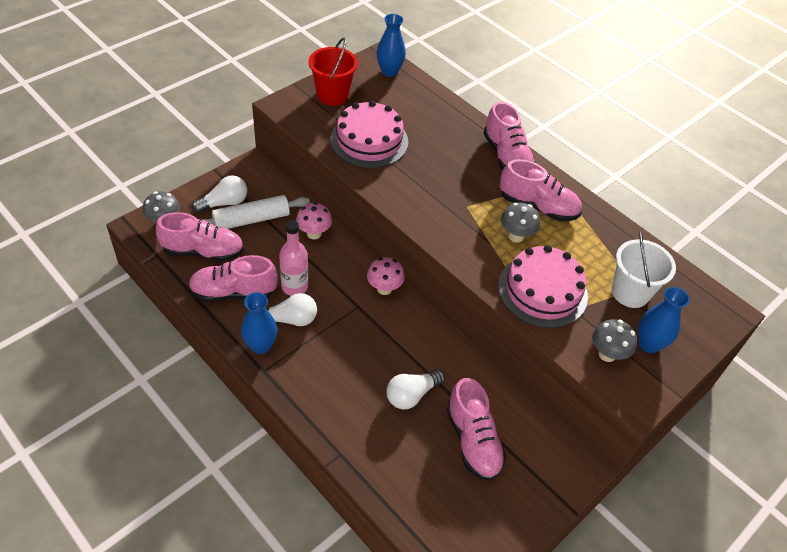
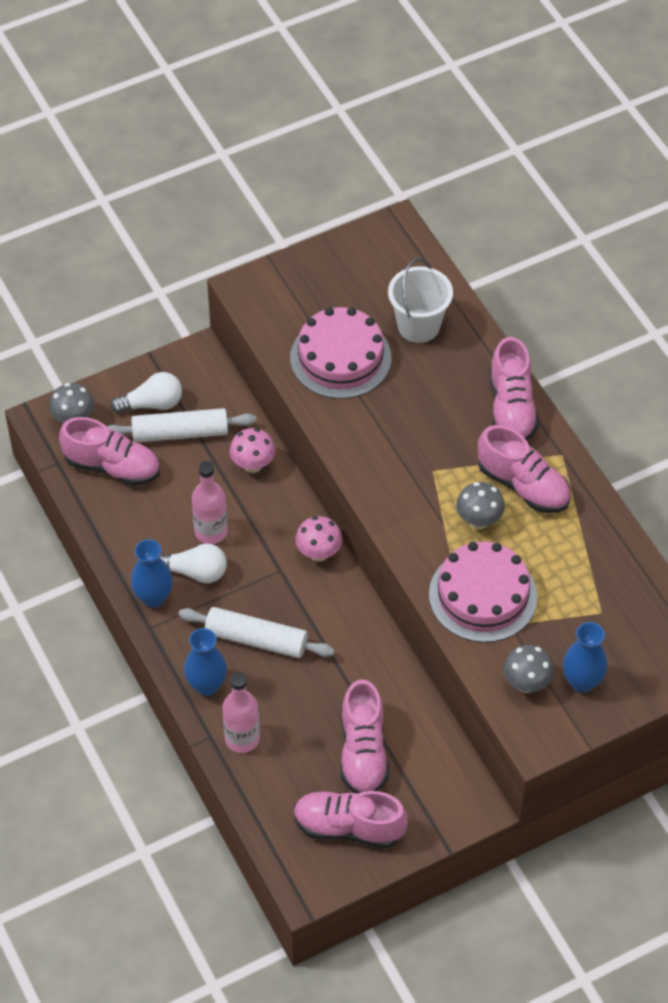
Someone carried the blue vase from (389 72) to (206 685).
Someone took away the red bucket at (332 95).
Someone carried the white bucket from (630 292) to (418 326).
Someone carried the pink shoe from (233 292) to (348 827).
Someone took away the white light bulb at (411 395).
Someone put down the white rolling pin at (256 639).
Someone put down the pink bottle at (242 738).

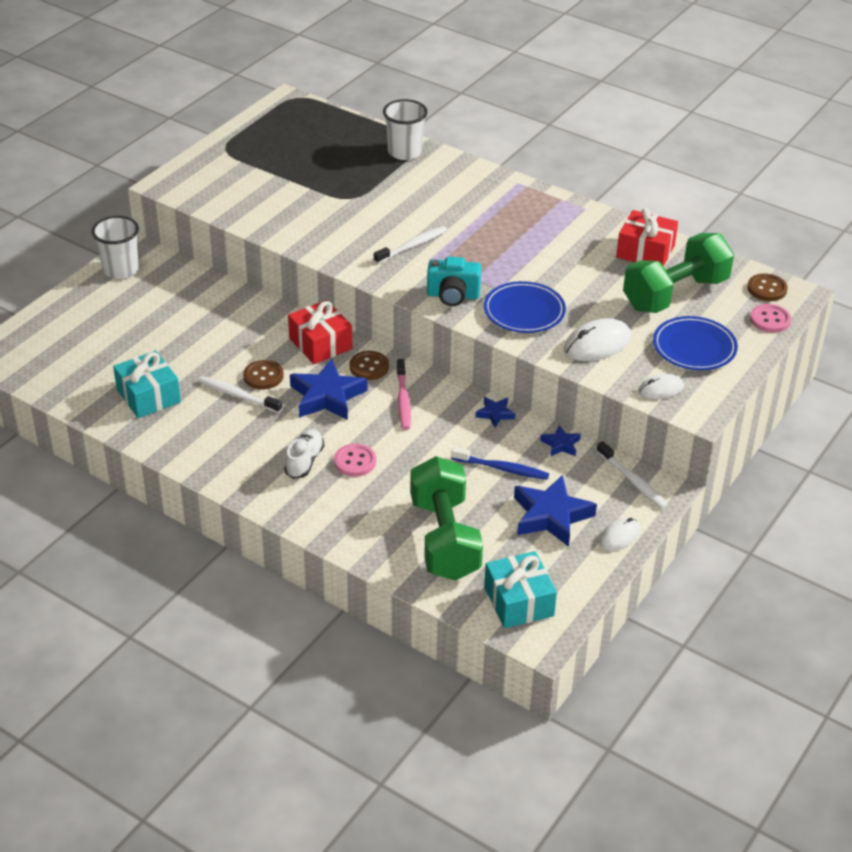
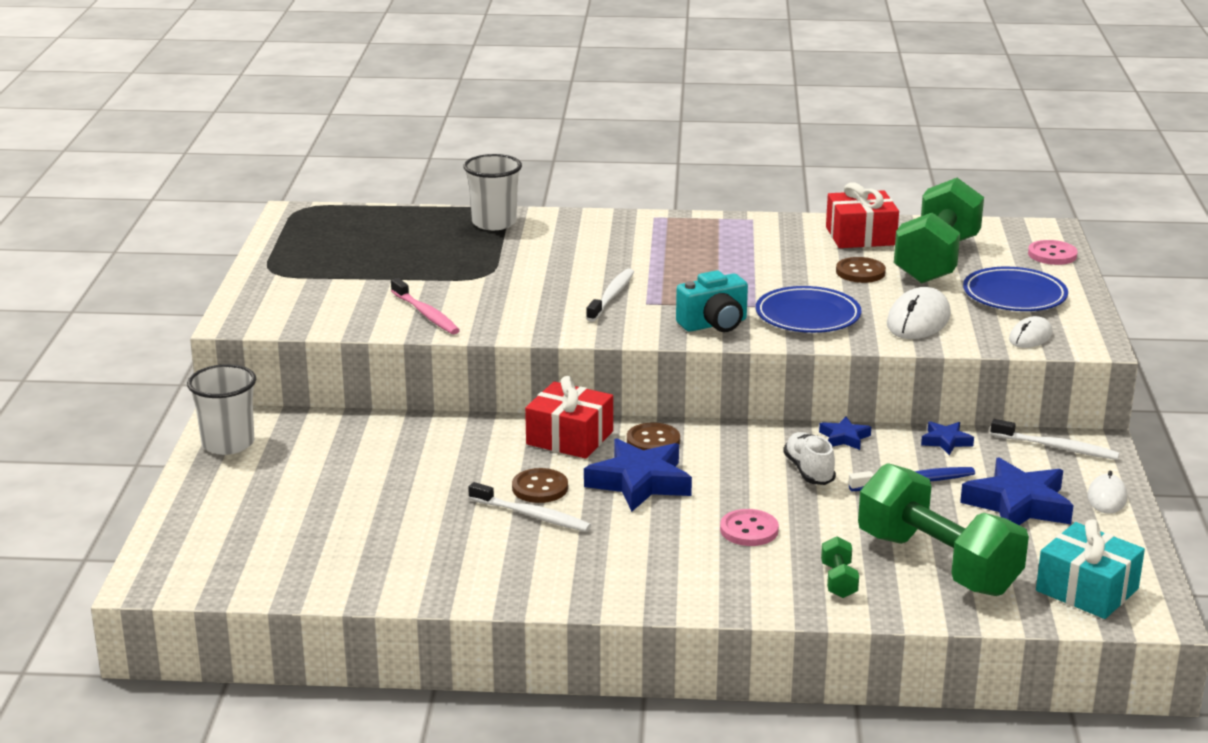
Someone carried the brown button from (767 289) to (860 272).
Someone took away the turquoise gift at (148 396).
Someone carried the pink toothbrush from (403 400) to (426 314).
Someone rotated the white toothbrush at (238 395) by 150 degrees counterclockwise.
Someone carried the white shoe from (304 461) to (809 471).
Someone put down the green dumbbell at (838 581).

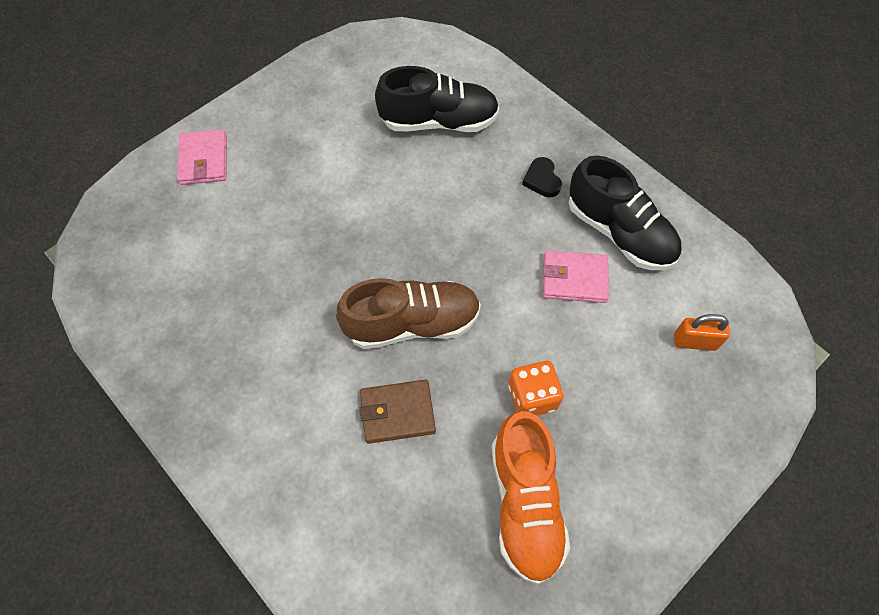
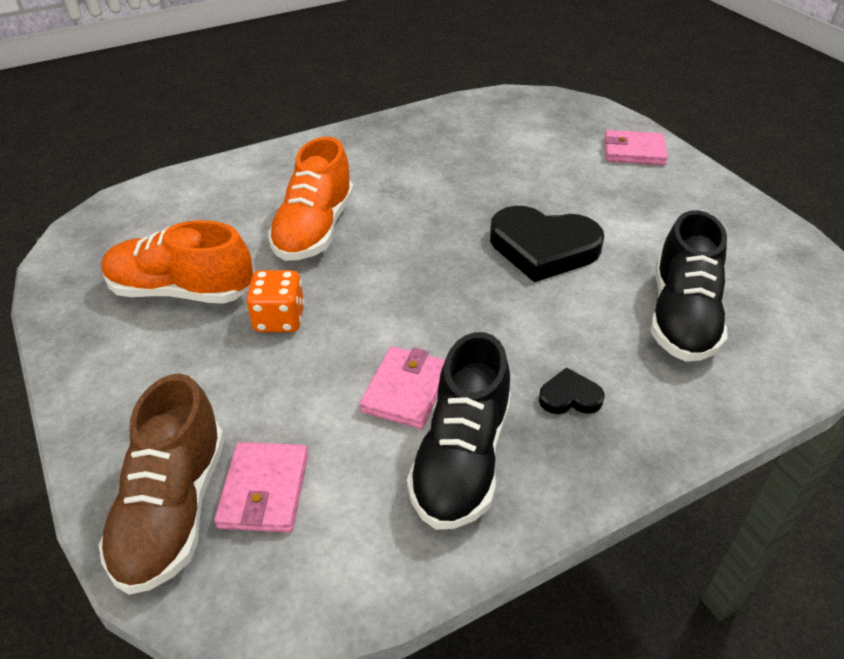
Someone rotated the black shoe at (619 232) by 45 degrees counterclockwise.
Someone carried the brown shoe from (412 323) to (173 509).
Someone swapped the orange padlock at (694 342) for the pink wallet at (264 490).
Someone swapped the brown wallet at (397 413) for the orange shoe at (314 230).
Someone put down the black heart at (543 248).

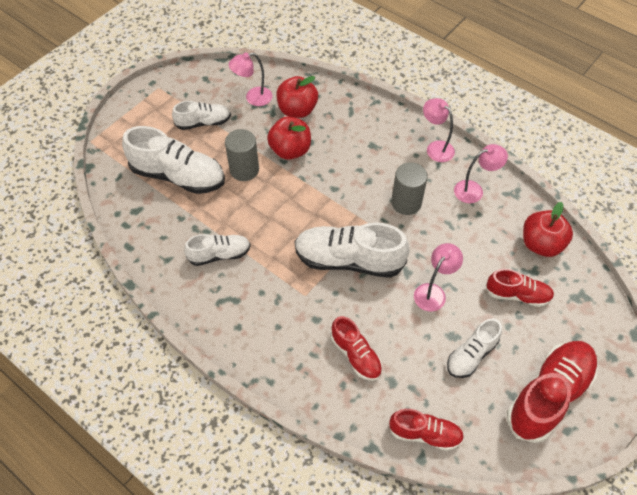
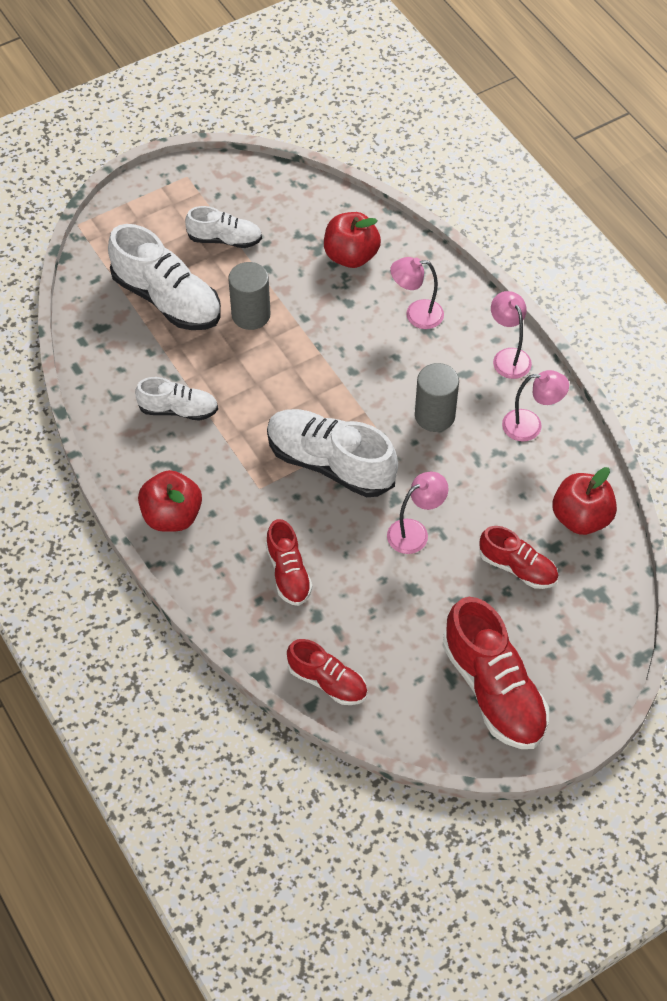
Someone carried the pink lamp from (253 98) to (416 314).
Someone carried the red apple from (290 150) to (172 516).
Someone took away the white shoe at (471 355).
Someone rotated the red shoe at (548 395) by 90 degrees clockwise.

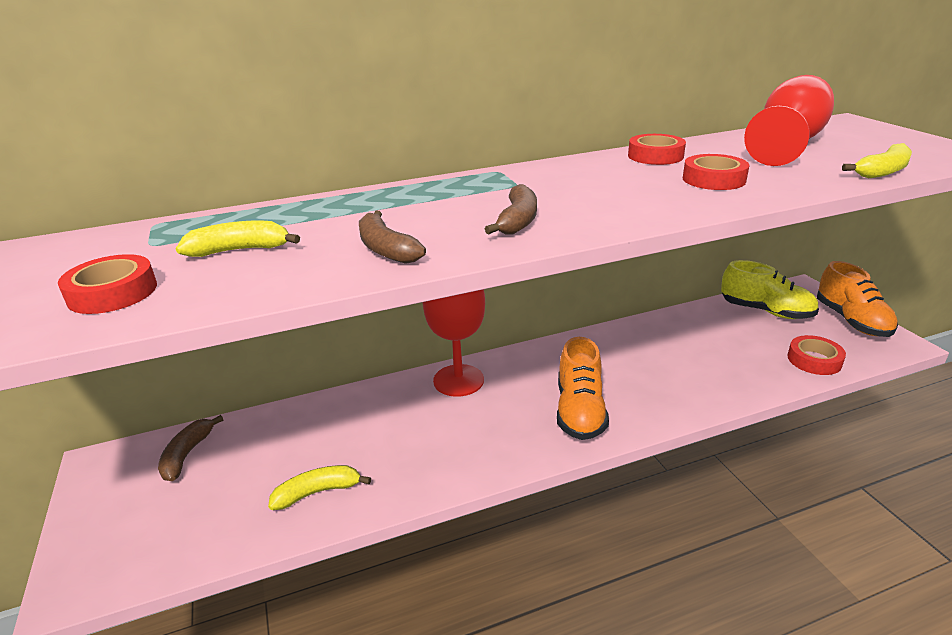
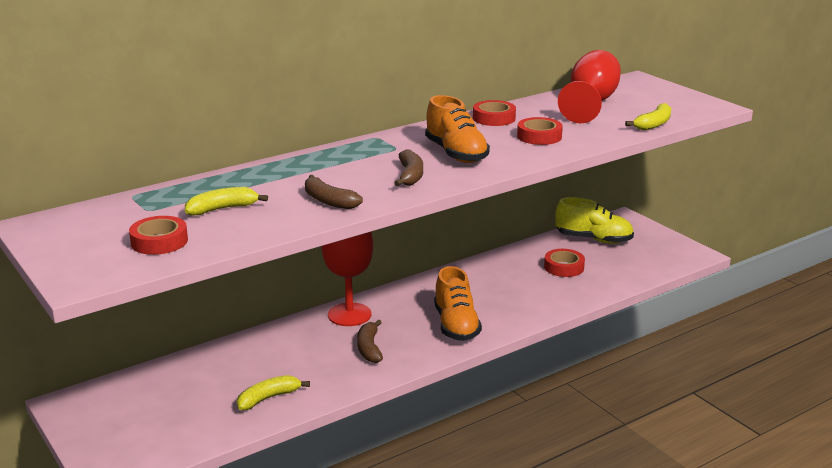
Someone carried the orange shoe from (851 321) to (456 154).
Someone carried the red tape from (814 360) to (564 267).
Someone carried the brown banana from (187 454) to (369 348).

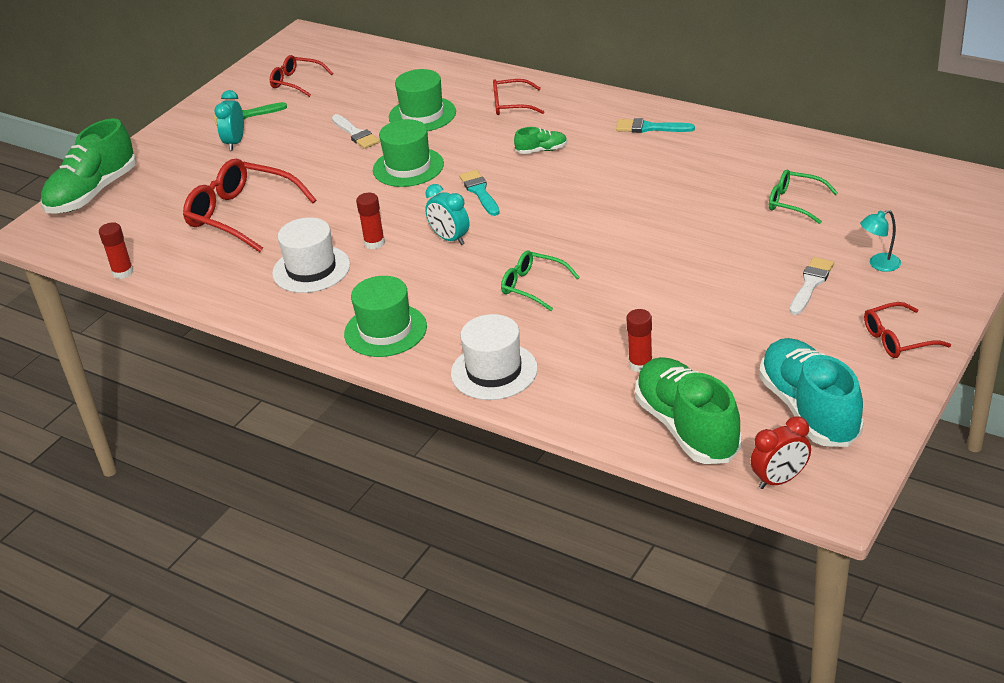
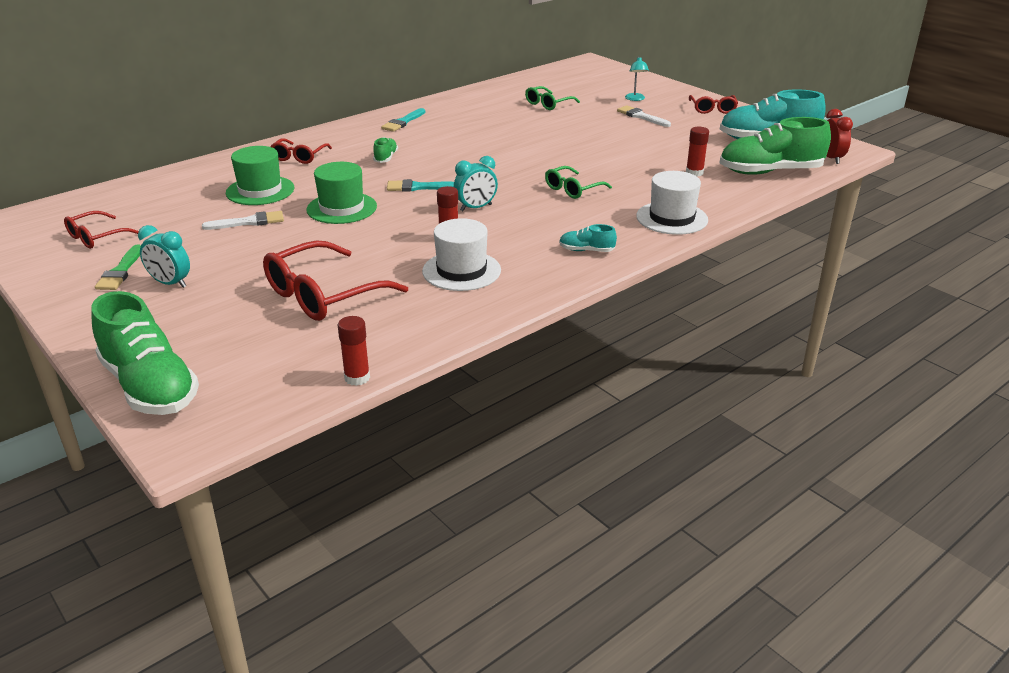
Someone swapped the green hat at (385 330) for the turquoise shoe at (586 250).

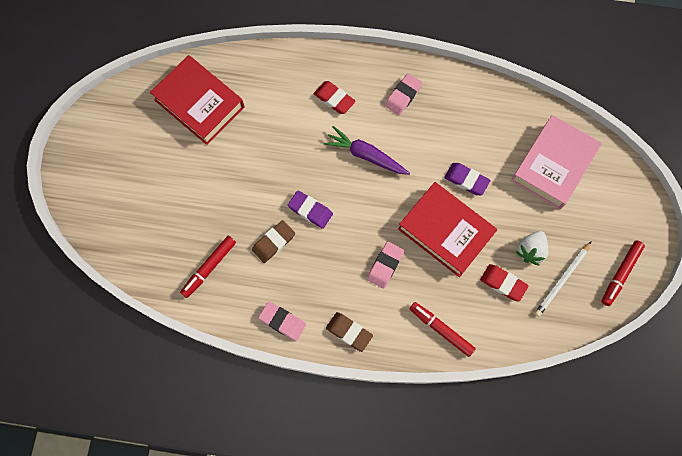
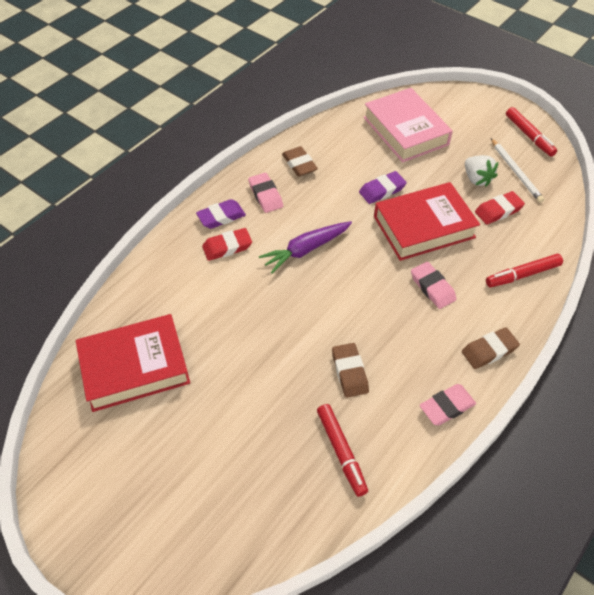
Someone carried the purple eraser from (310 210) to (221 217).
Someone put down the brown eraser at (299 164).

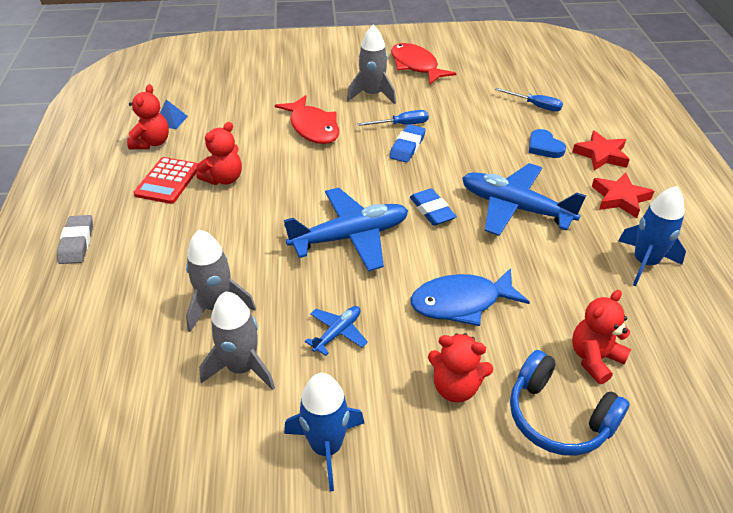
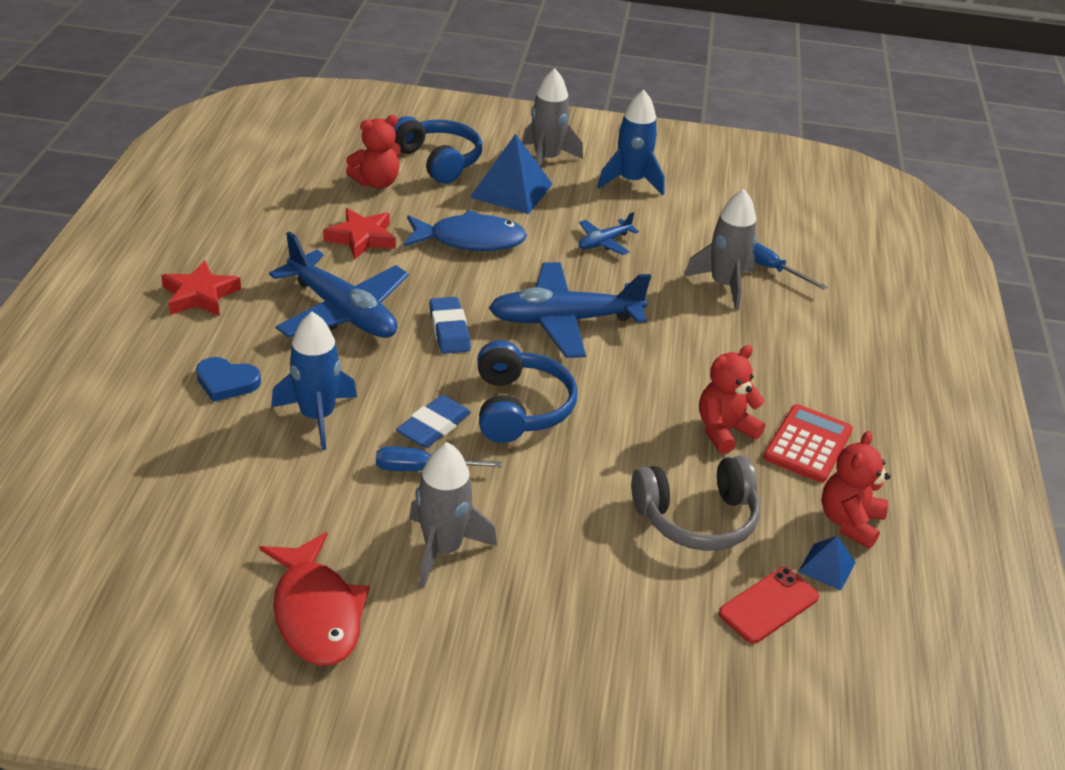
Someone carried the blue screwdriver from (535 106) to (770 269).
Someone took away the red fish at (313 127).
Someone rotated the blue heart at (544 147) by 120 degrees clockwise.
Someone carried the red star from (601 155) to (361 238).
Someone carried the blue rocket from (644 263) to (317 417).
Someone took away the grey eraser at (77 242).
Someone carried the grey rocket from (242 367) to (546 159).
Someone swapped the red teddy bear at (455 387) for the blue pyramid at (511 190).
Someone put down the blue headphones at (520 408).
Someone put down the grey headphones at (697 518).
Someone put down the red phone at (768 605).

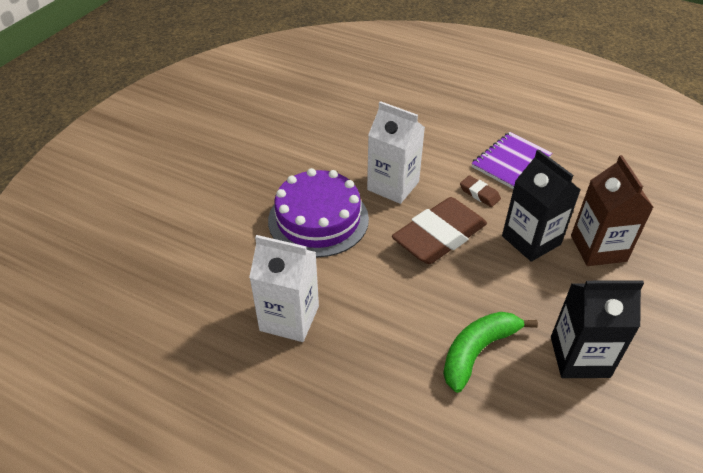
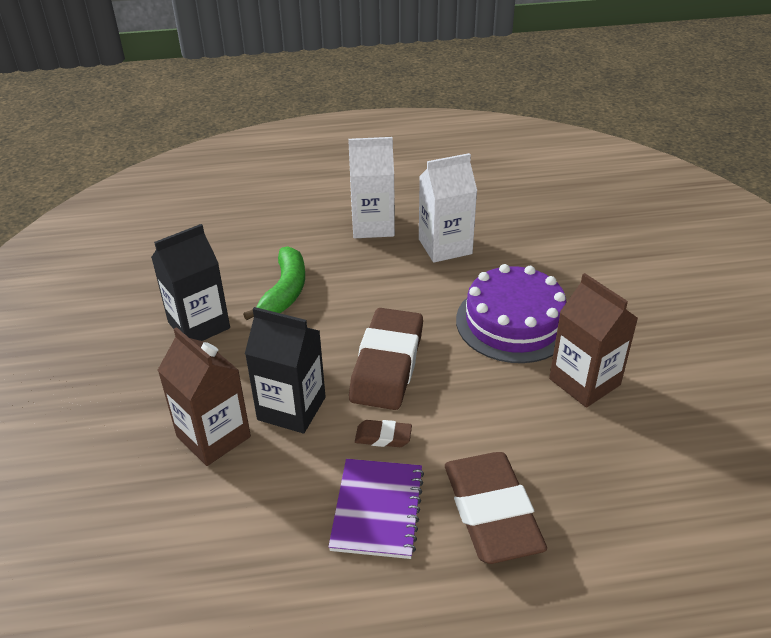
Someone carried the white carton from (393 186) to (373 226).
Someone put down the brown carton at (584 382).
Someone put down the brown eraser at (491 512).

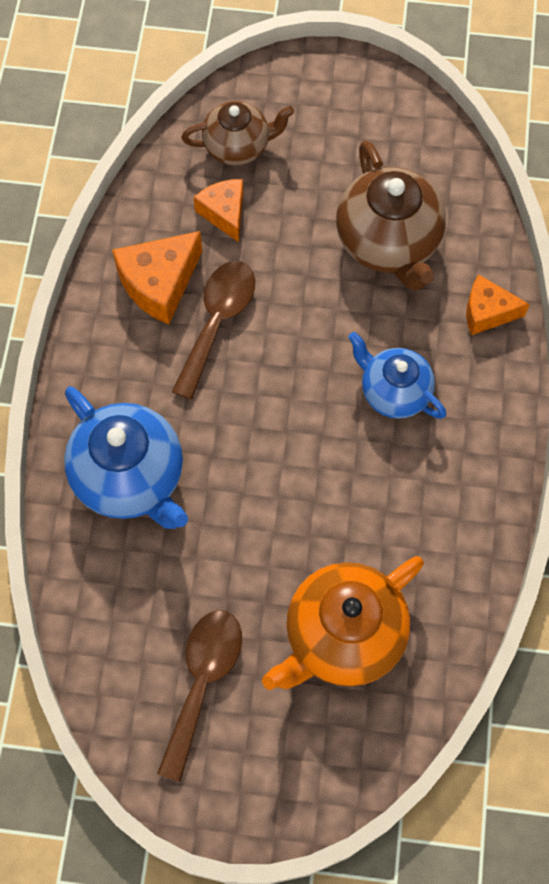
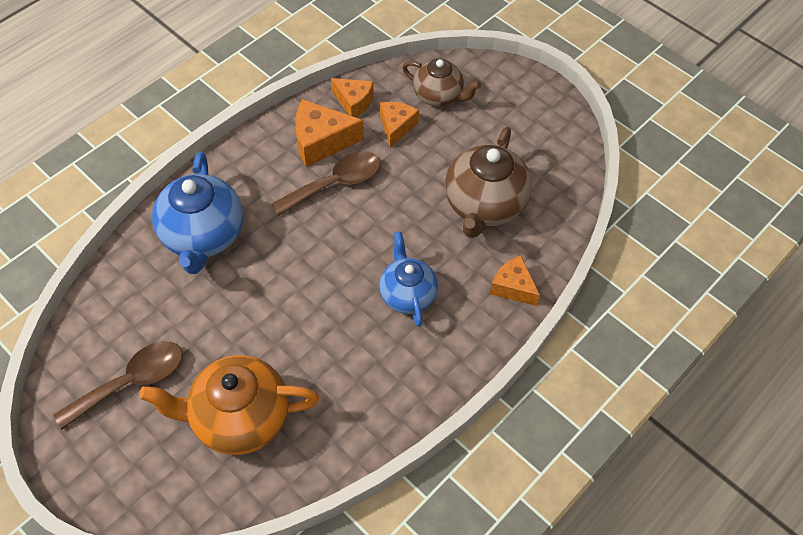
Someone put down the orange cheese at (353 102).

